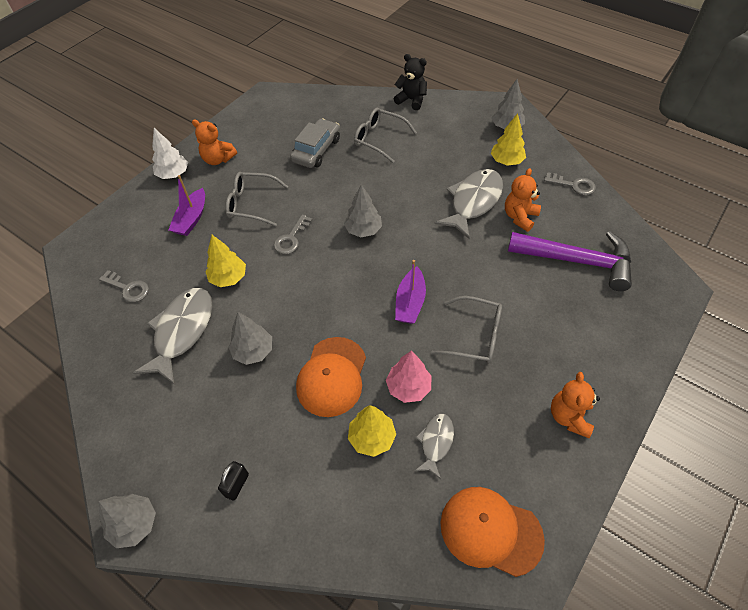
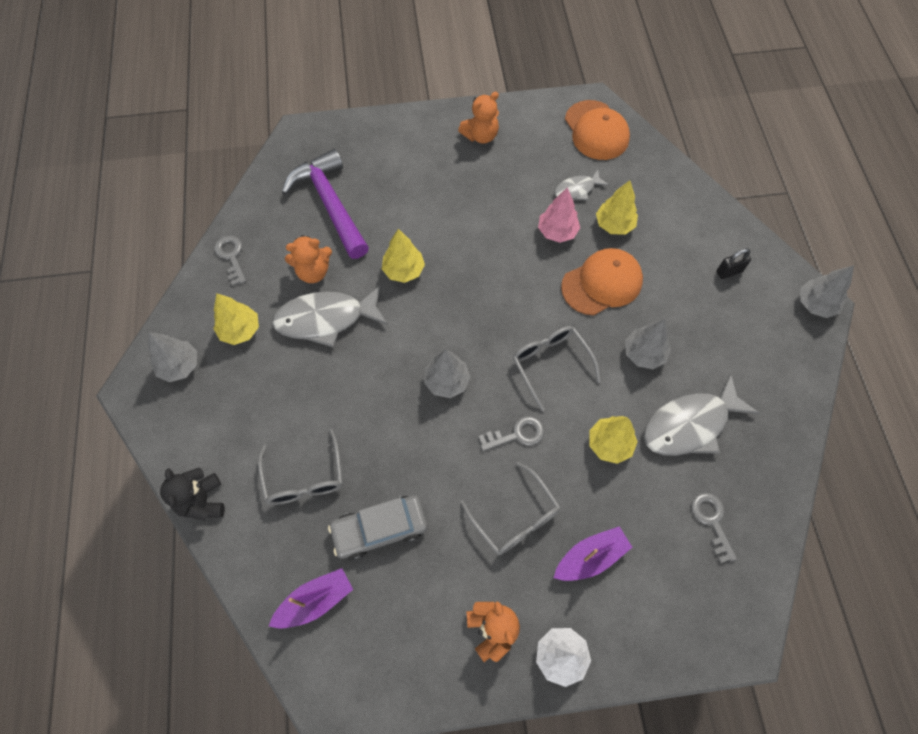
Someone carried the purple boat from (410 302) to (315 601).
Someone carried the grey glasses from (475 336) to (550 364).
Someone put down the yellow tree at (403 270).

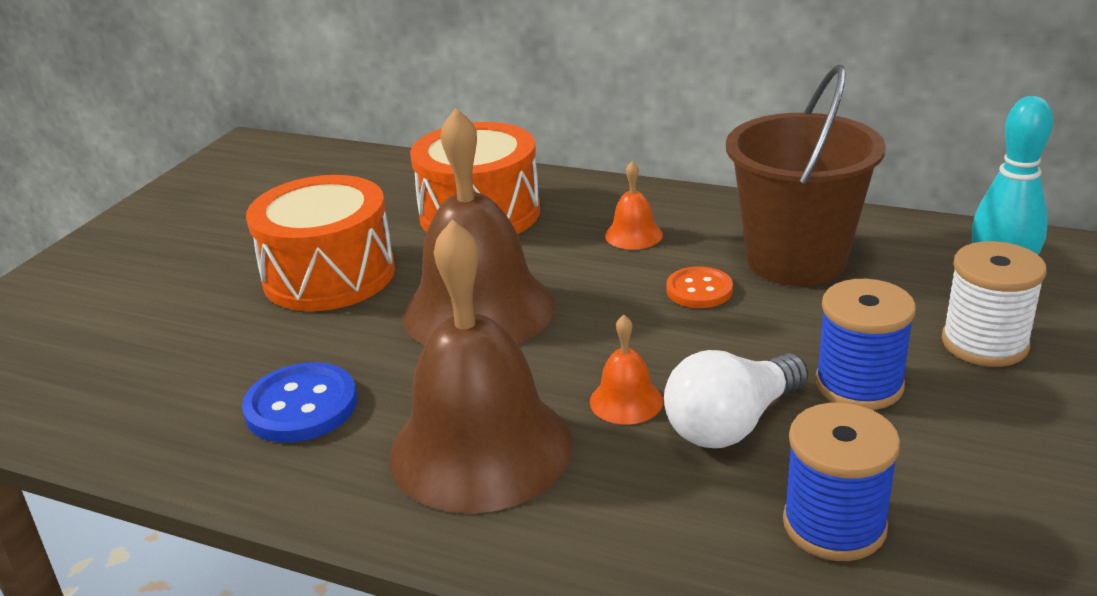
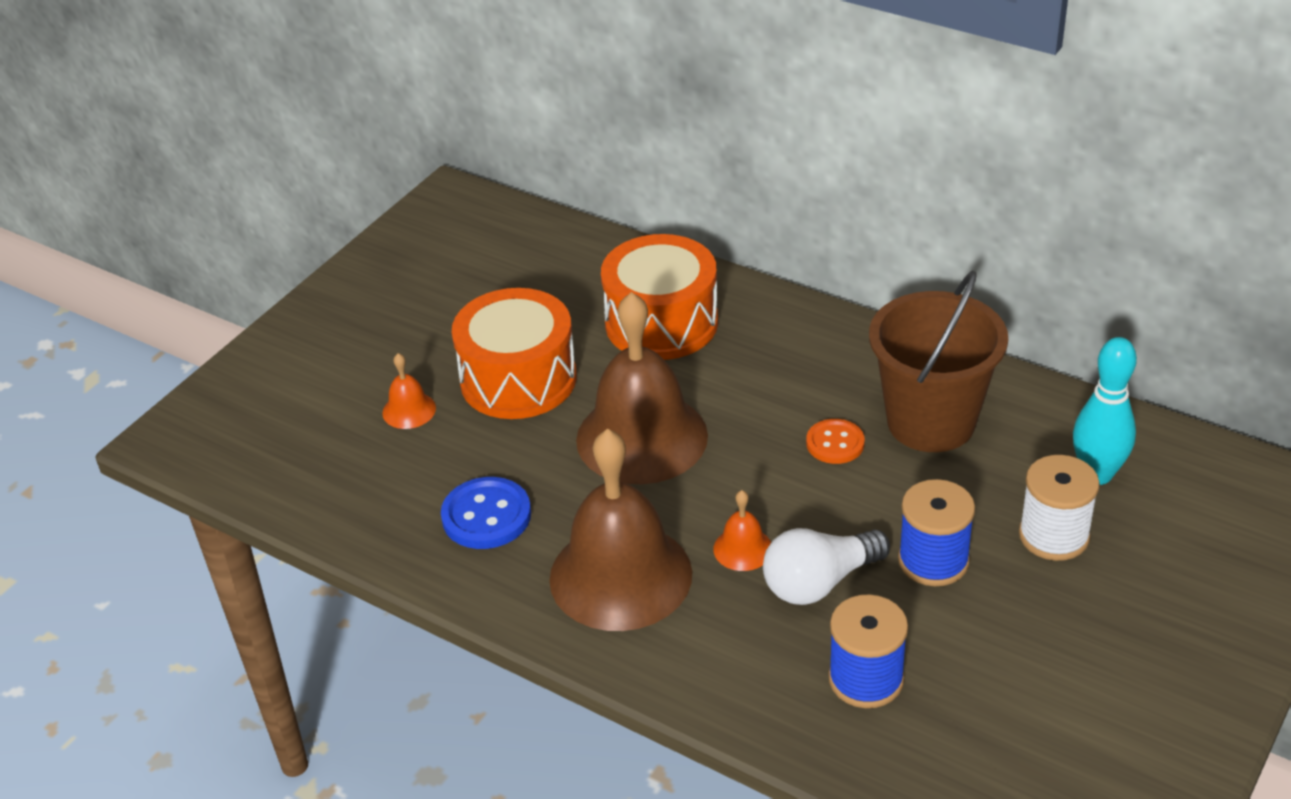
Someone carried the orange bell from (633 235) to (409 410).

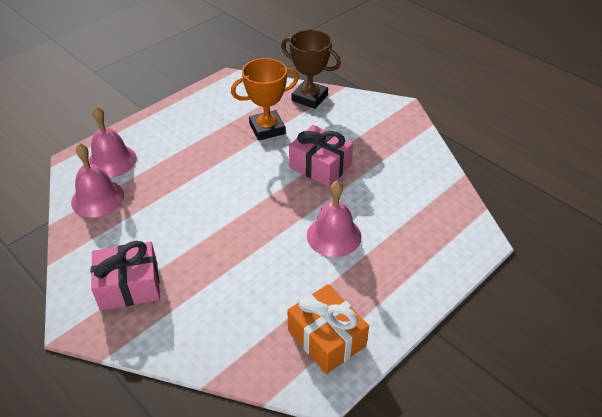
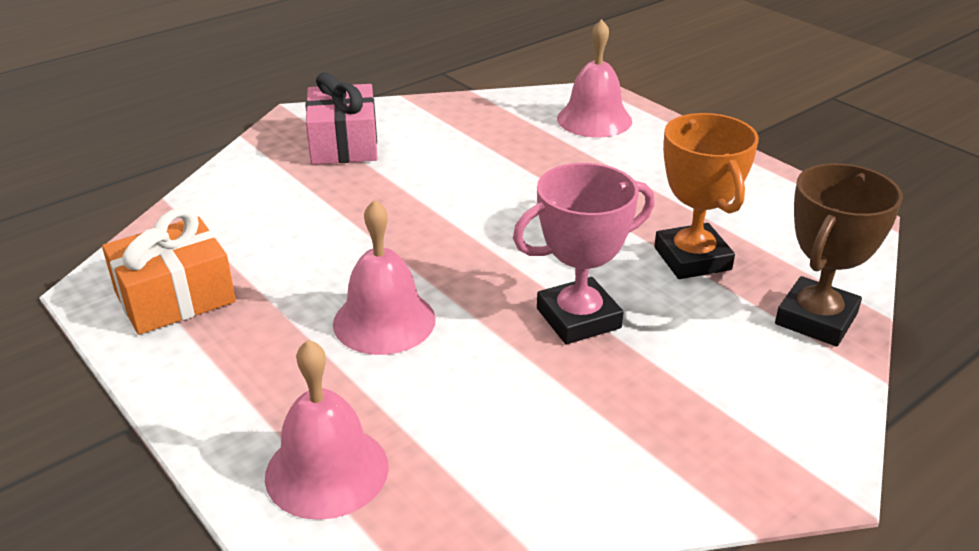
Someone swapped the pink gift at (320 166) for the pink trophy at (578 318).
Someone carried the pink bell from (97 198) to (327 471).

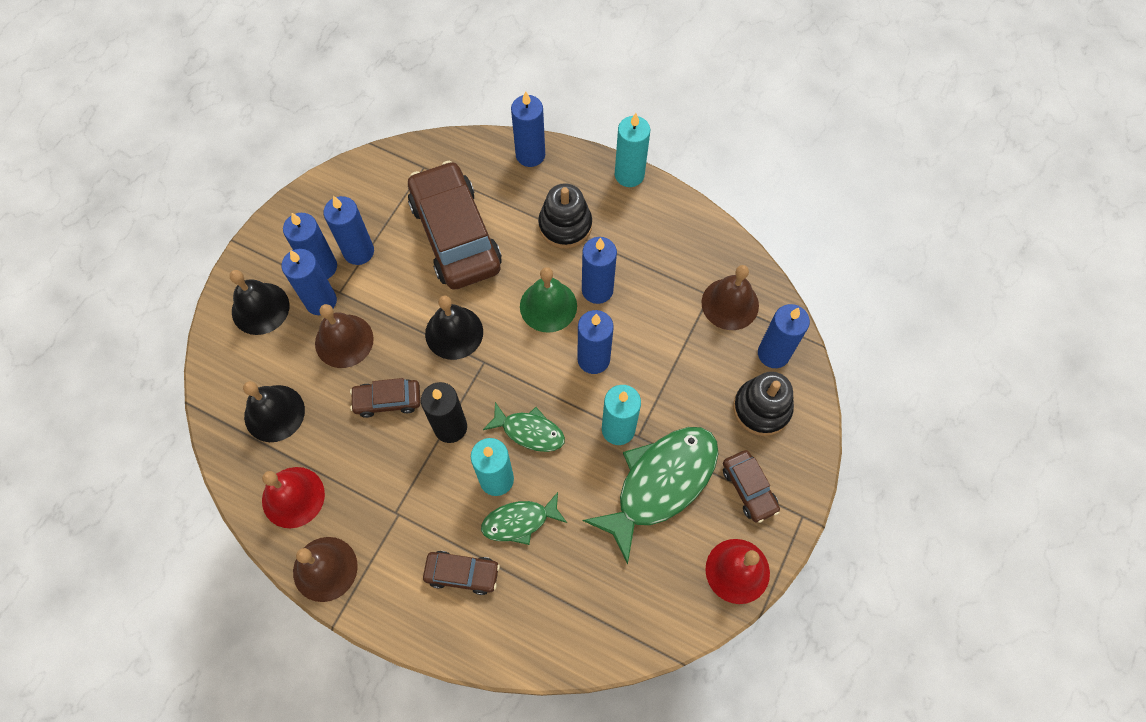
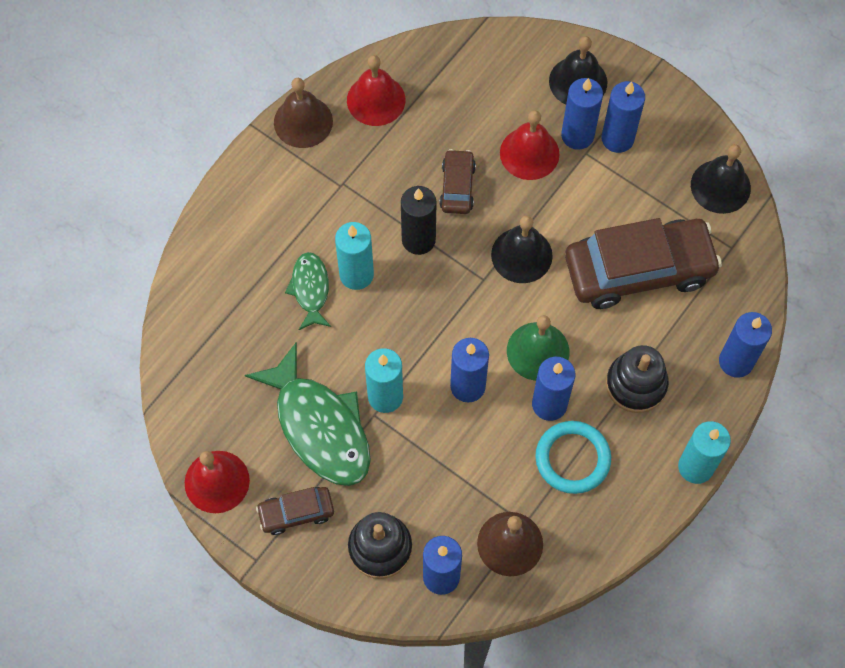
Someone took away the blue candle at (358 251).
Someone repainted the brown bell at (344 341), which became the red bell at (529 153).
Someone carried the black bell from (274 413) to (720 186).
Someone took away the green fish at (529 431).
Someone took away the brown car at (462 573).
Someone put down the turquoise ring at (572 459).

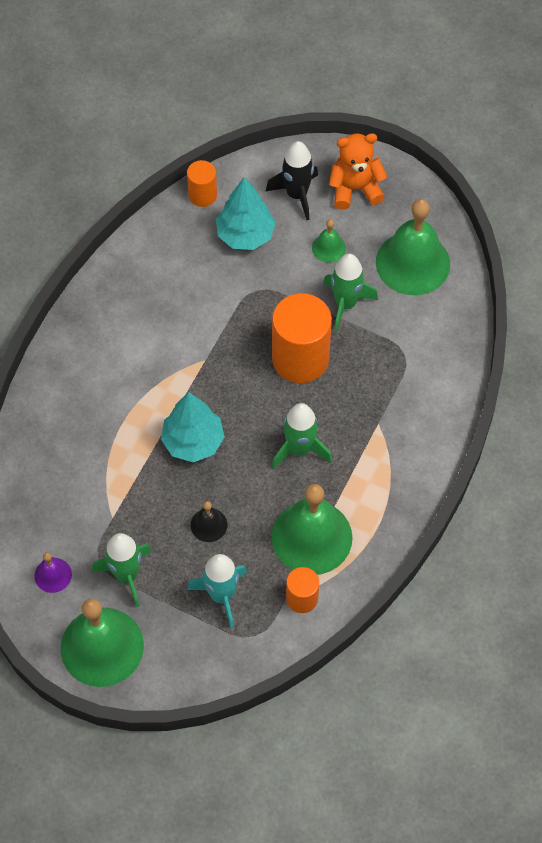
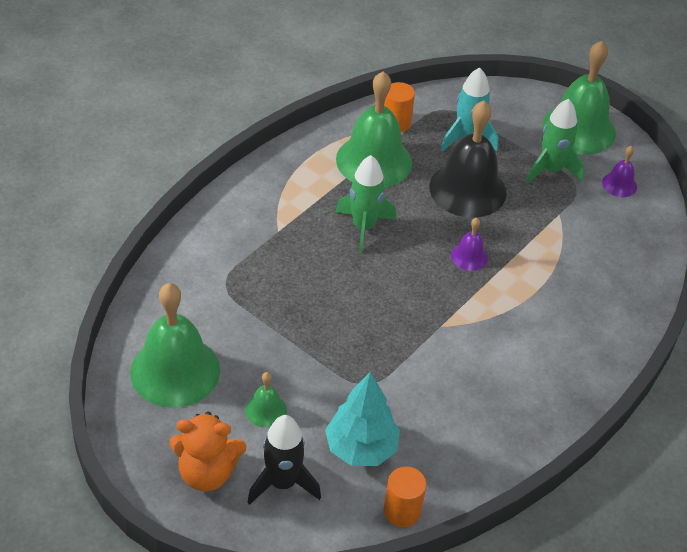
Someone took away the green rocket at (345 304).
Someone took away the orange cylinder at (300 358).
Someone swapped the turquoise tree at (193 441) for the purple bell at (469 256).
Someone scaled the black bell at (209 525) by 2.18.

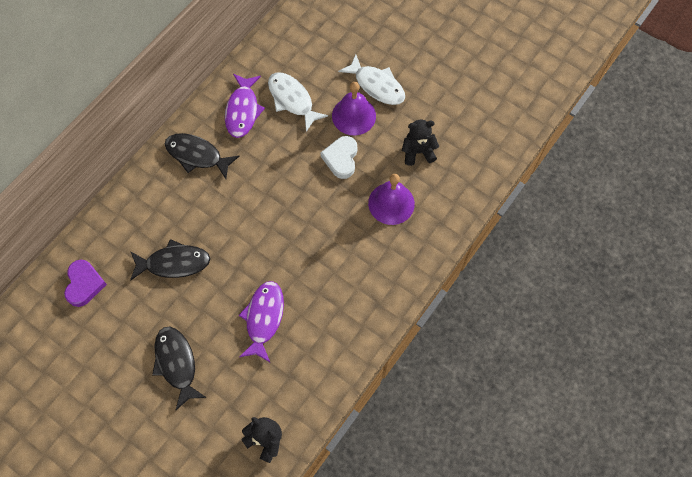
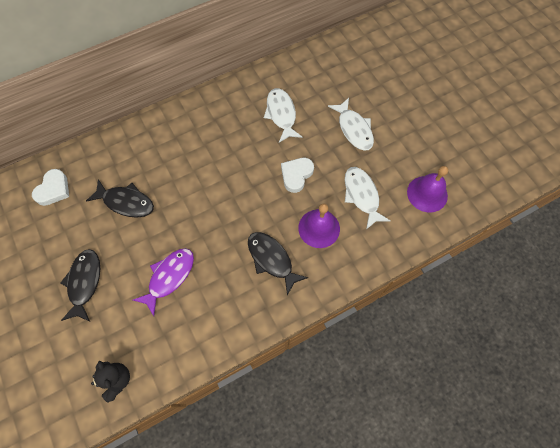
Someone took away the purple fish at (243 111).
Someone carried the purple bell from (354 116) to (427 194).
Someone swapped the black teddy bear at (418 152) for the white fish at (362 195).
Someone carried the black fish from (197 155) to (271 259).
Someone repainted the purple heart at (84 284), which became the white heart at (53 189).

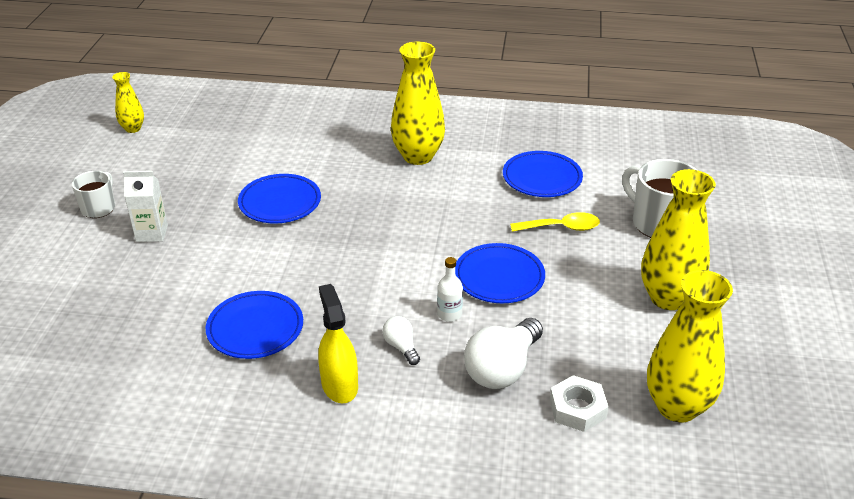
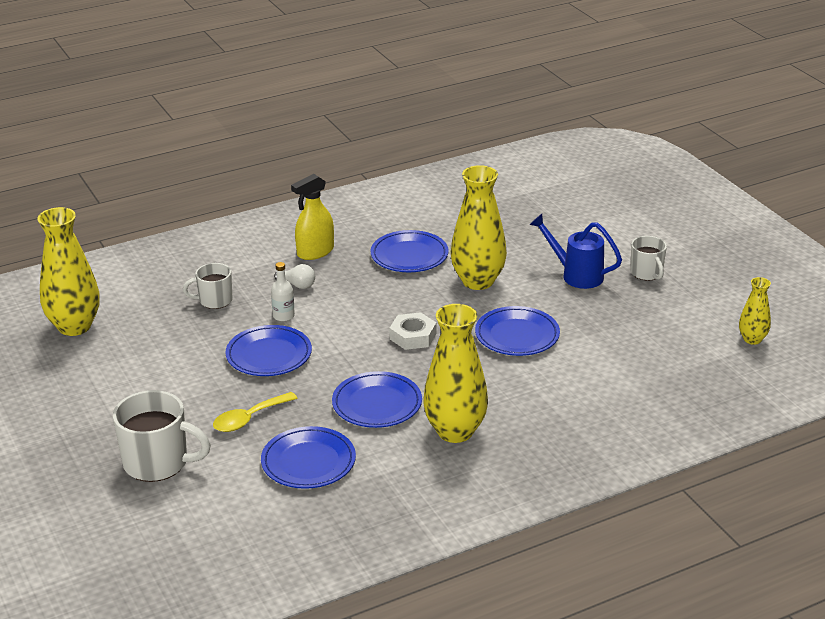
Someone carried the yellow vase from (668 298) to (478 281).
Someone swapped the white carton at (152 233) for the blue watering can at (576 275).
Someone rotated the yellow spray bottle at (339 385) by 105 degrees clockwise.
Someone swapped the white light bulb at (502 369) for the white mug at (214 300).
Someone carried the white nut from (577 409) to (413 336).
Someone put down the blue plate at (377 404).

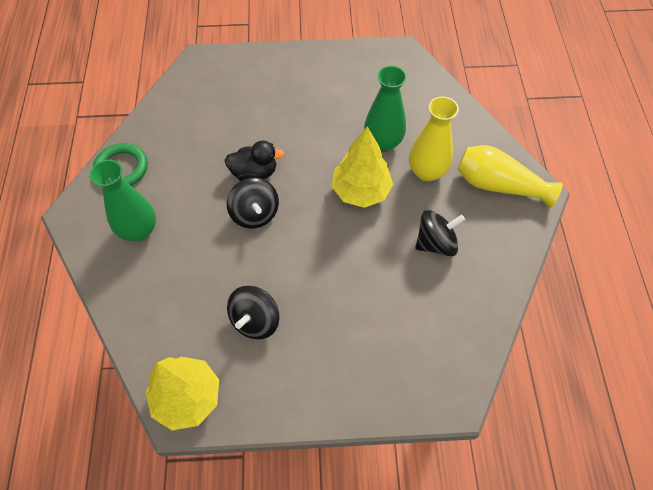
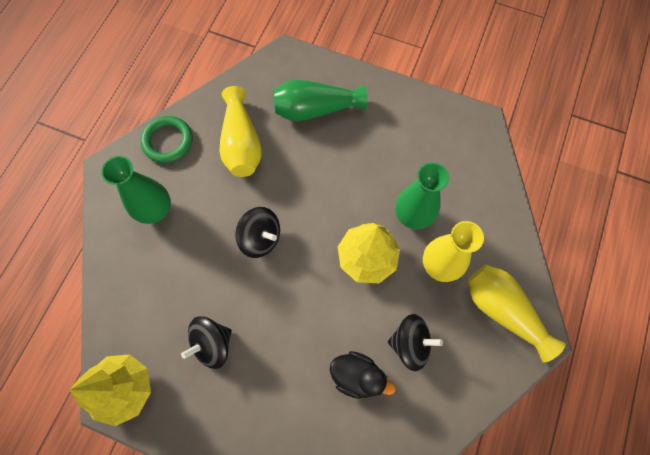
Someone carried the black duck from (254 173) to (357 376).
Someone rotated the black spinning top at (255 214) by 60 degrees counterclockwise.
Someone put down the green vase at (315 109).
Someone put down the yellow vase at (241 143).

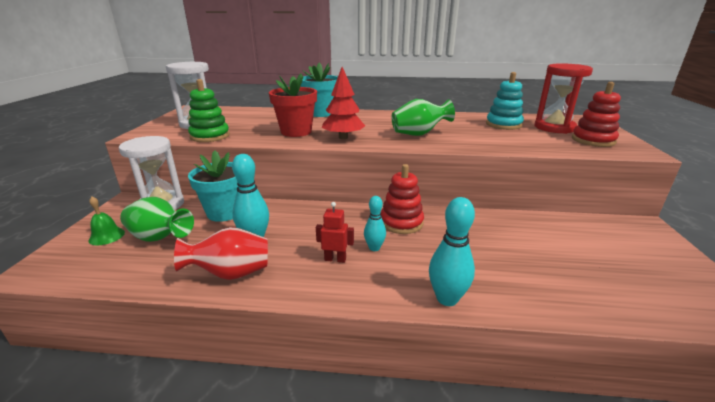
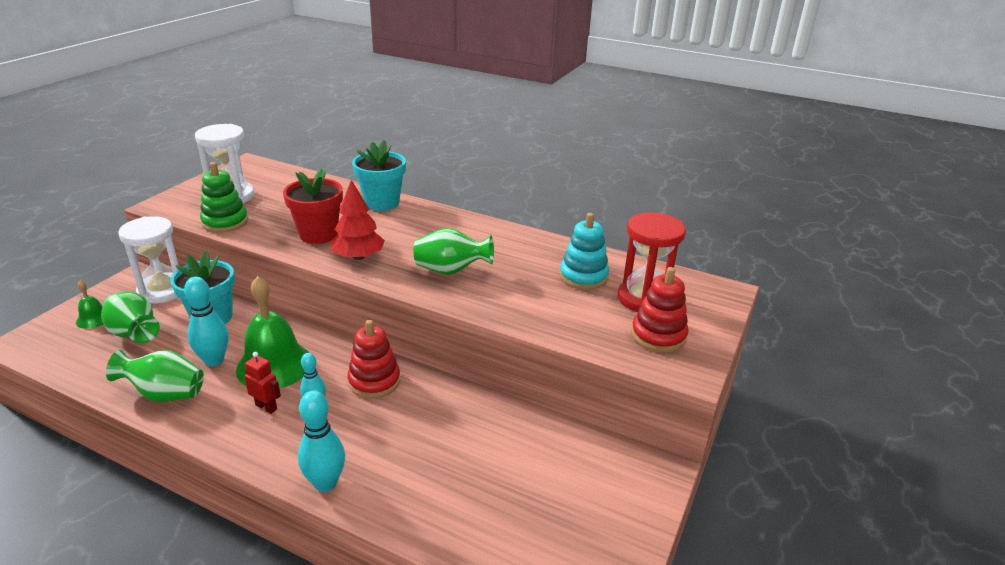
Someone repainted the red vase at (231 274), which became the green vase at (165 394).
Someone put down the green bell at (274 365).

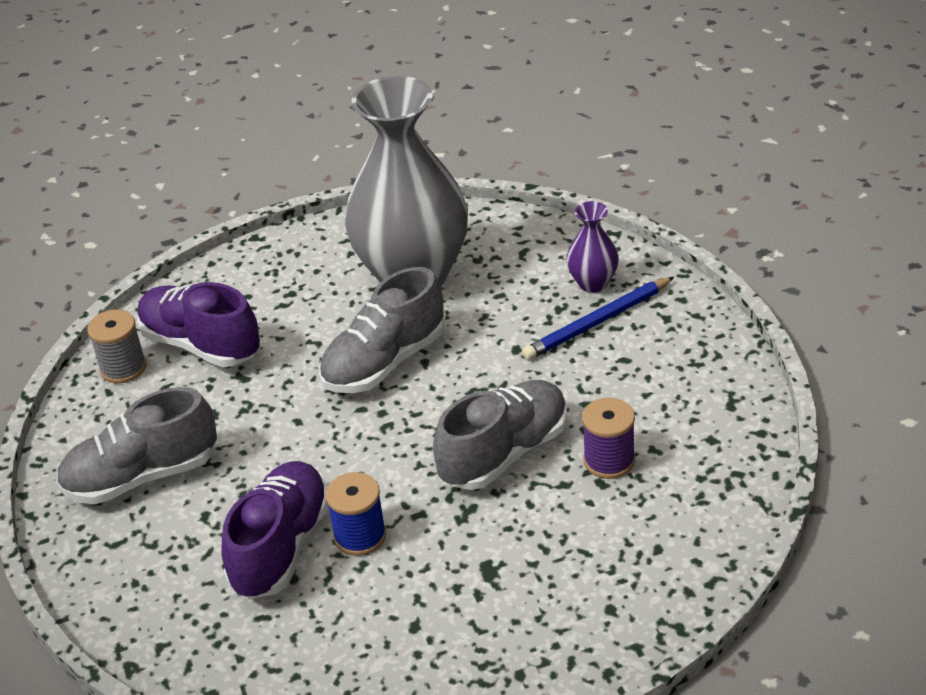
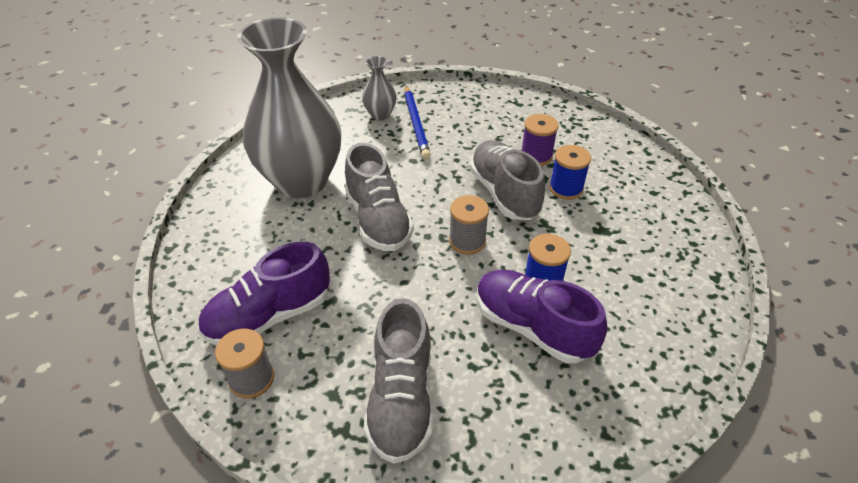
Someone repainted the purple vase at (593 283), which became the grey vase at (380 115).
Someone put down the blue spool at (566 188).
Someone put down the grey spool at (467 241).

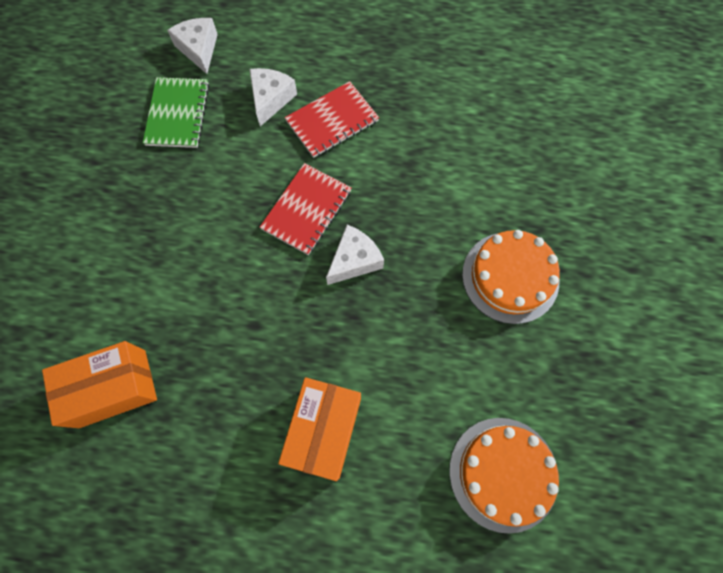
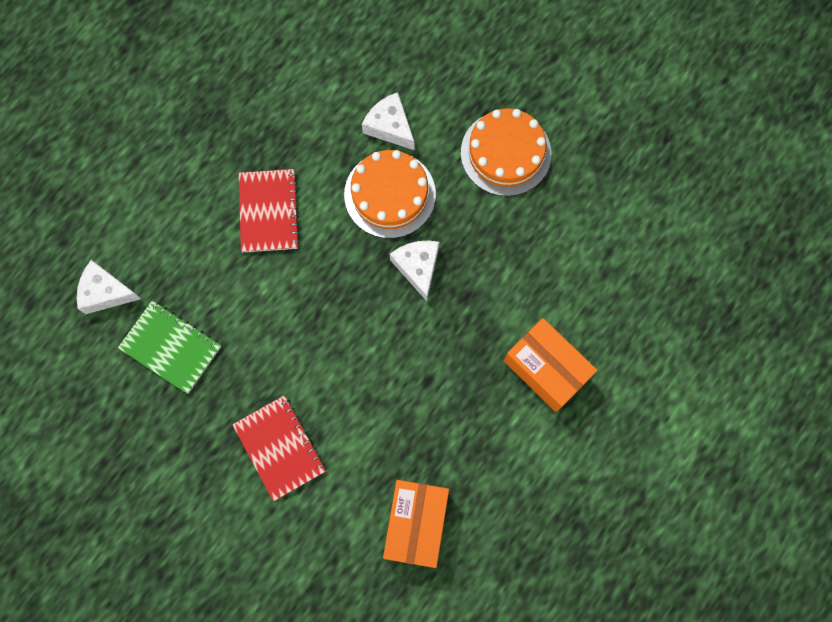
Someone carried the white cheese from (271 99) to (390 126).
Someone carried the red notebook from (306 210) to (279 448).
Someone carried the orange cake from (503 473) to (390 194).

